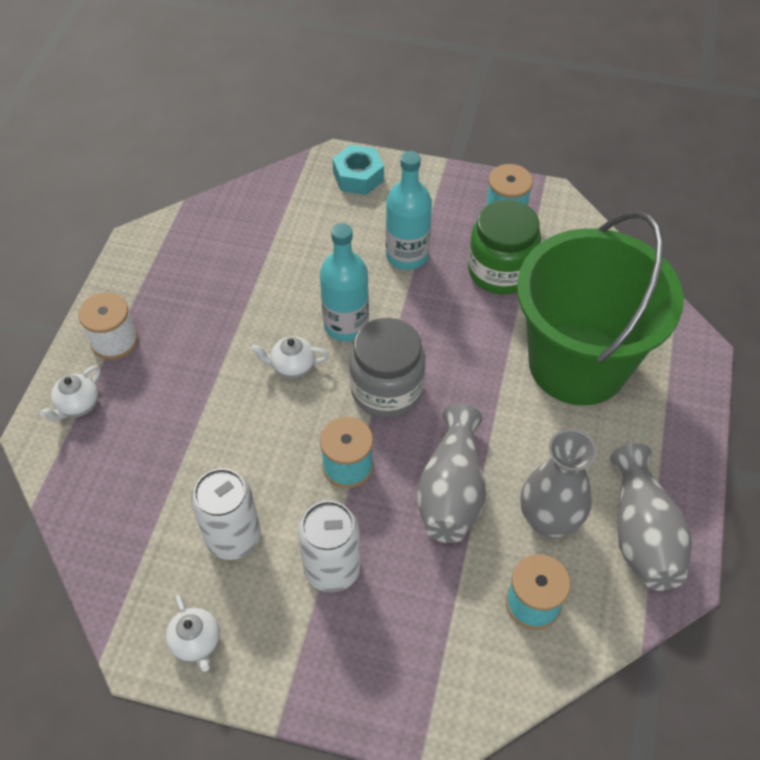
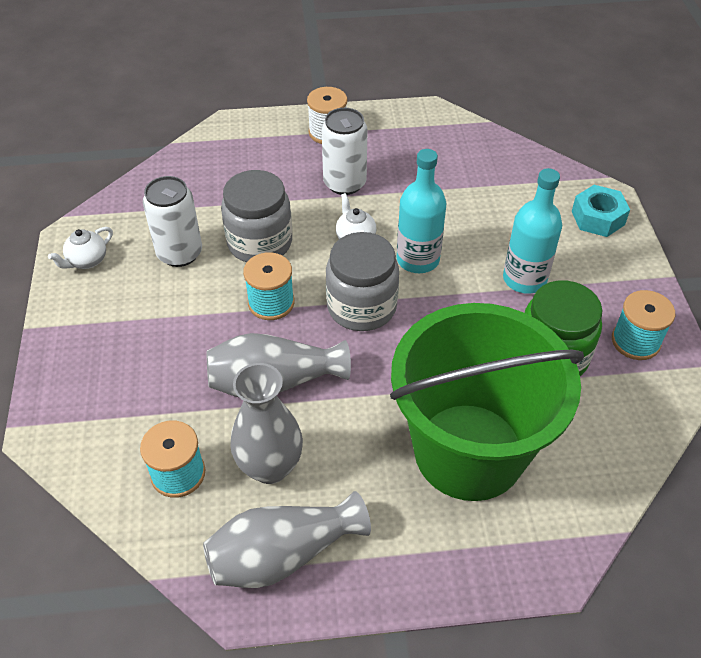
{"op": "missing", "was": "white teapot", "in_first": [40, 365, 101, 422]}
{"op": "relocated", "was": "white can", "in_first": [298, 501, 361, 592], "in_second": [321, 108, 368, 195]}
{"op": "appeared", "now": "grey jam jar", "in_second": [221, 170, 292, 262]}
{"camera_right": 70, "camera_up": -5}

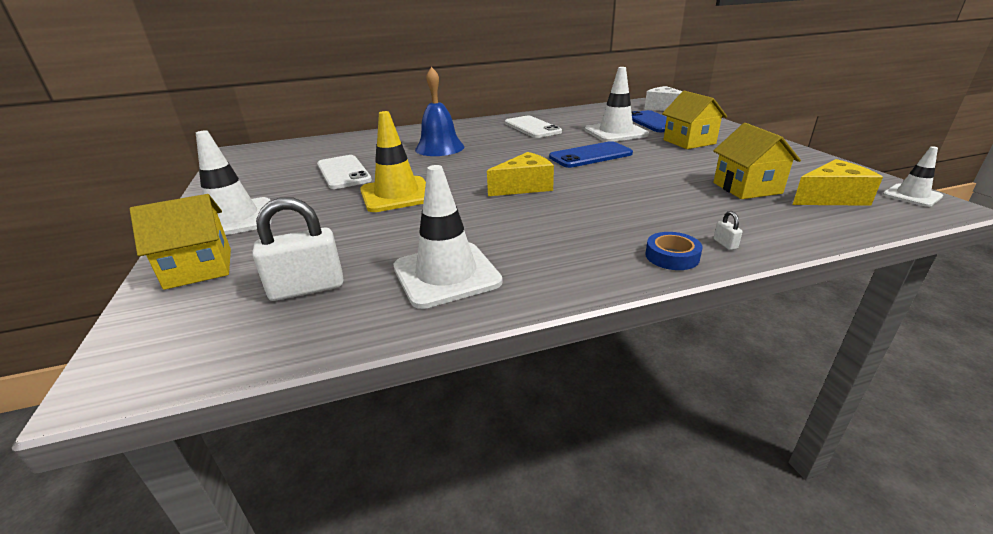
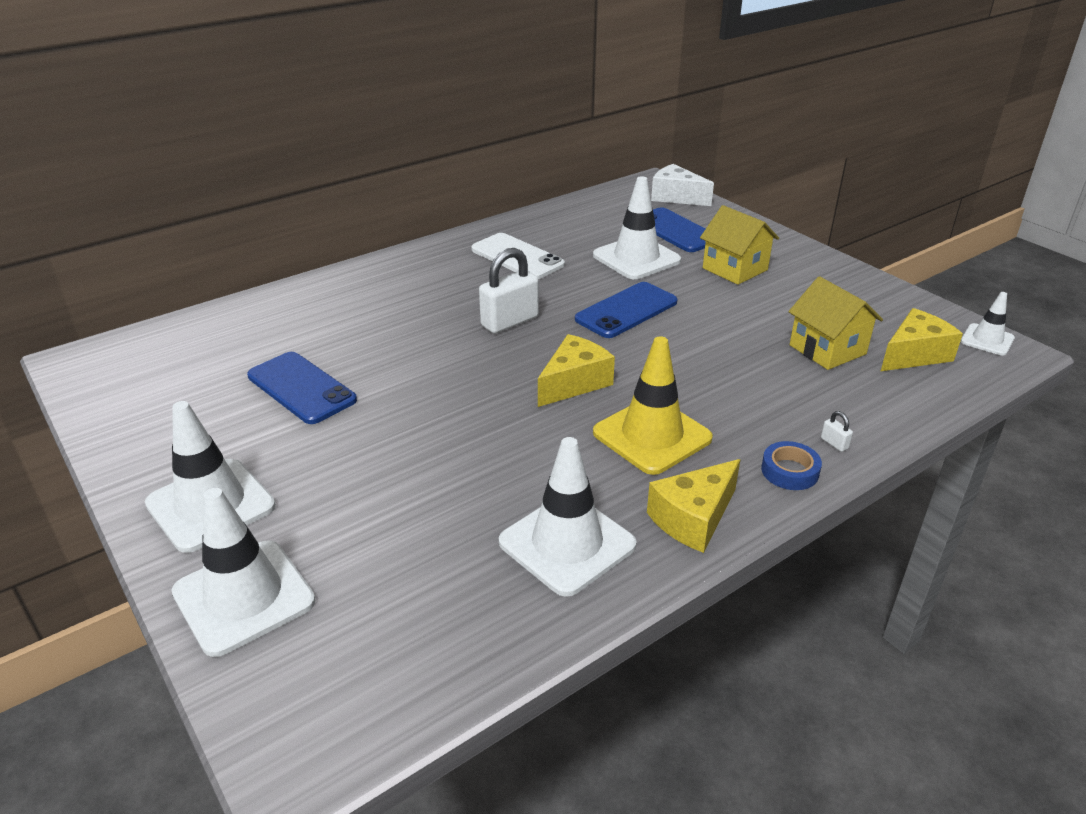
{"op": "exchanged", "was": "bright yellow house", "now": "white safety cone", "in_first": [130, 194, 231, 290], "in_second": [172, 488, 315, 657]}
{"op": "relocated", "was": "white padlock", "in_first": [252, 197, 343, 301], "in_second": [479, 248, 539, 333]}
{"op": "colour", "was": "white smartphone", "now": "cobalt smartphone", "in_first": [317, 155, 372, 189], "in_second": [247, 352, 357, 424]}
{"op": "relocated", "was": "bright yellow safety cone", "in_first": [360, 111, 426, 212], "in_second": [593, 336, 713, 475]}
{"op": "missing", "was": "cobalt hand bell", "in_first": [415, 67, 464, 156]}
{"op": "appeared", "now": "bright yellow cheese wedge", "in_second": [647, 459, 741, 553]}
{"camera_right": -20, "camera_up": 5}

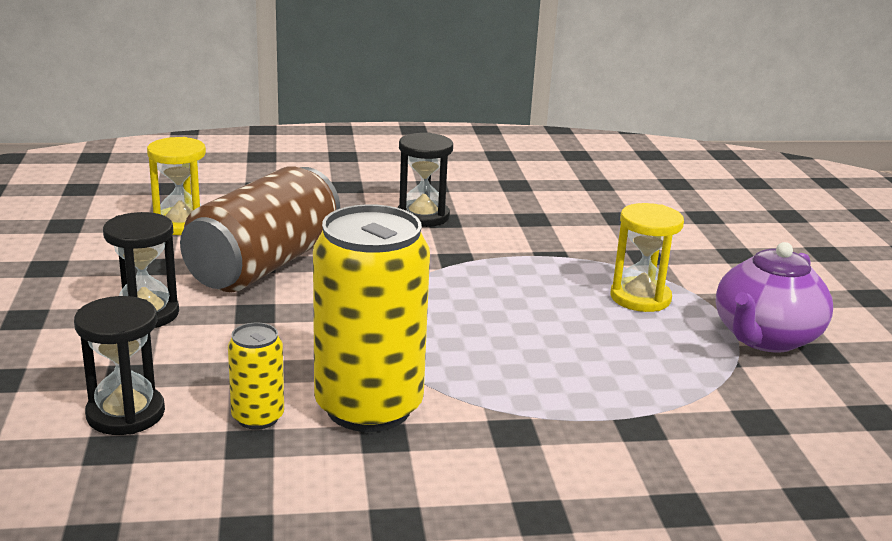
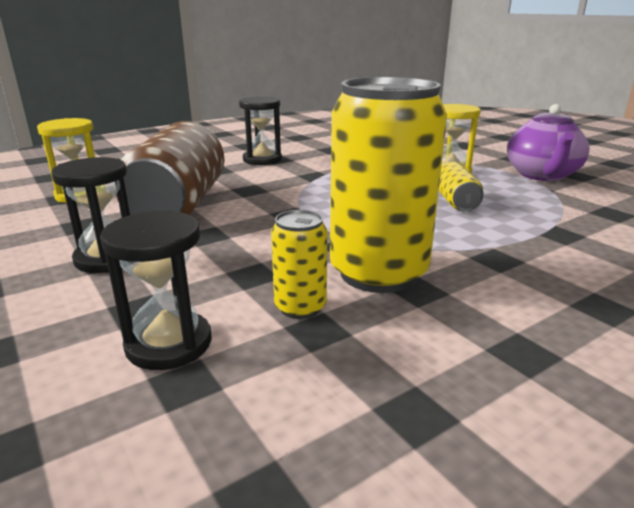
{"op": "appeared", "now": "bright yellow can", "in_second": [439, 162, 484, 211]}
{"camera_right": -25, "camera_up": 0}

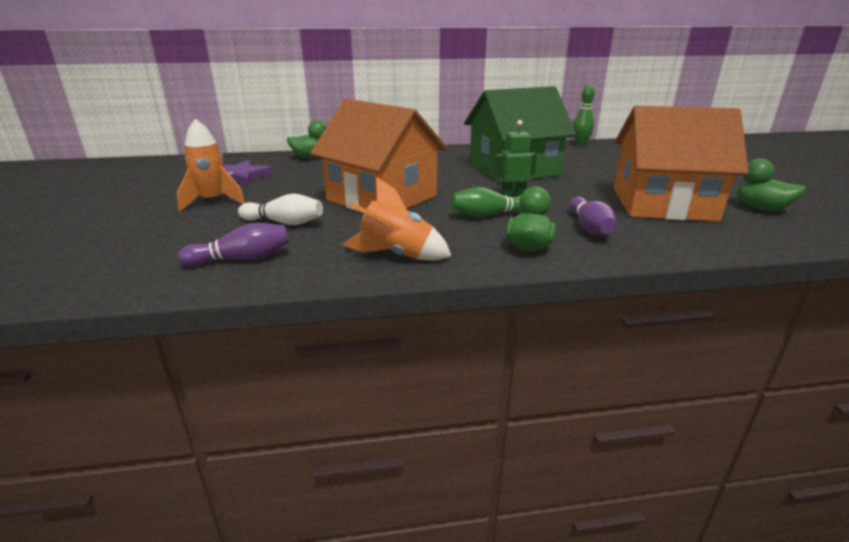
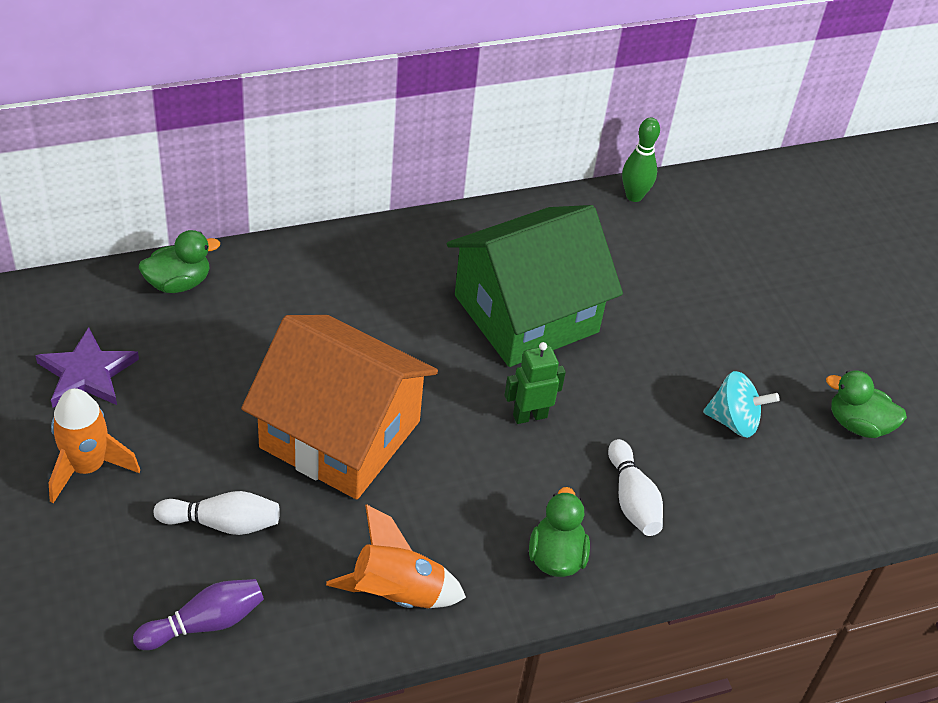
{"op": "missing", "was": "emerald bowling pin", "in_first": [451, 187, 523, 218]}
{"op": "colour", "was": "purple bowling pin", "now": "white bowling pin", "in_first": [569, 197, 617, 235], "in_second": [608, 439, 663, 536]}
{"op": "exchanged", "was": "orange house", "now": "aqua spinning top", "in_first": [614, 106, 749, 222], "in_second": [703, 371, 780, 438]}
{"camera_right": -15, "camera_up": 20}

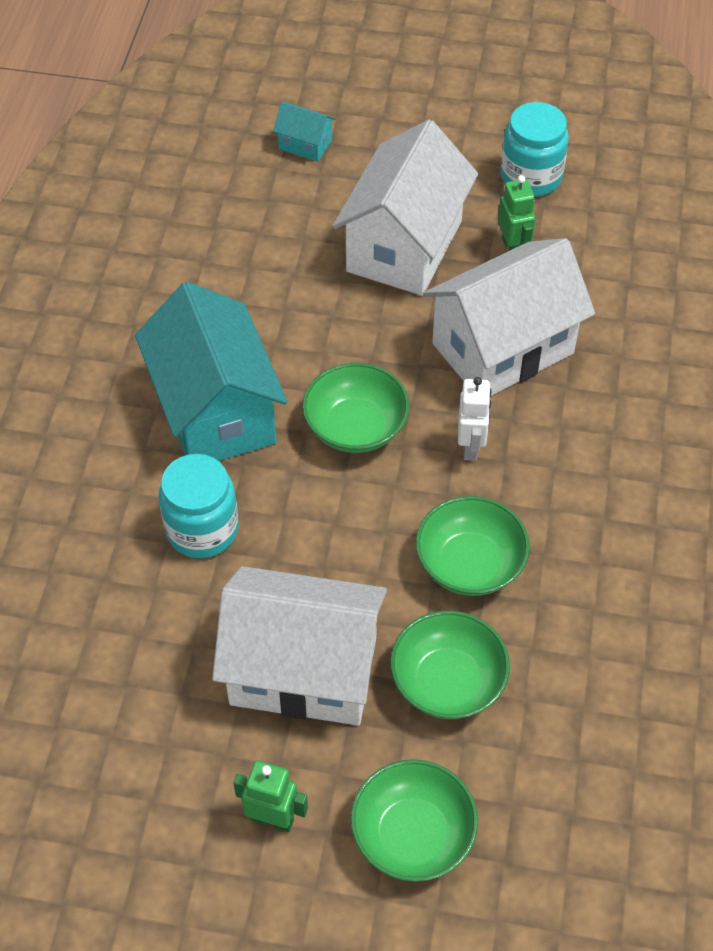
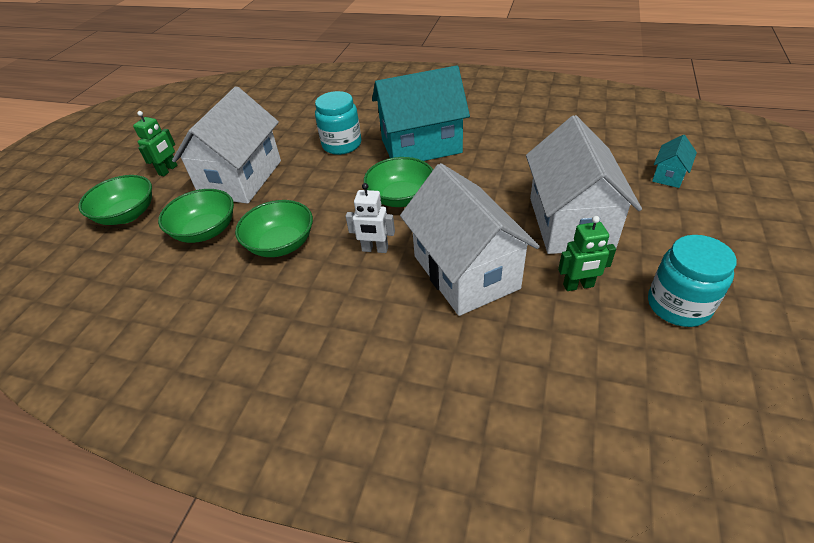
{"op": "spun", "was": "white house", "in_first": [332, 120, 478, 296], "in_second": [526, 115, 642, 254], "clockwise": 60}
{"camera_right": 100, "camera_up": -10}

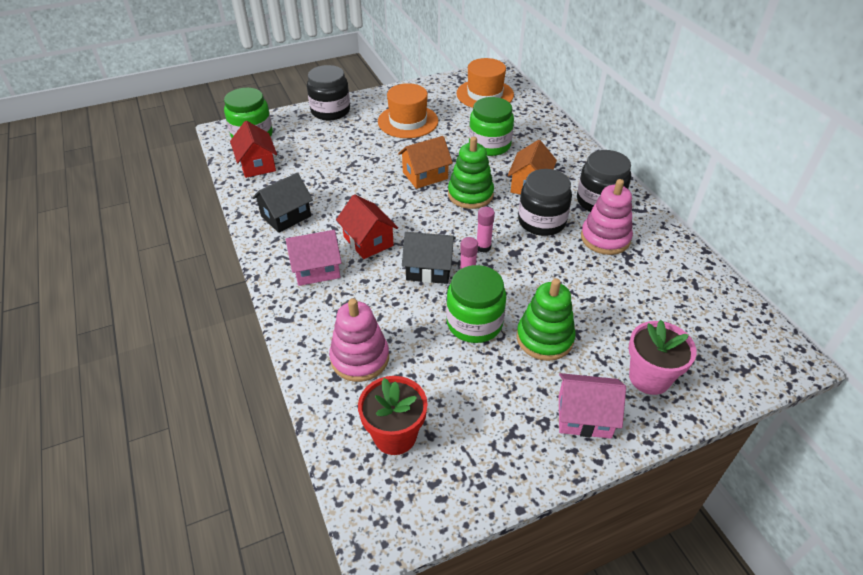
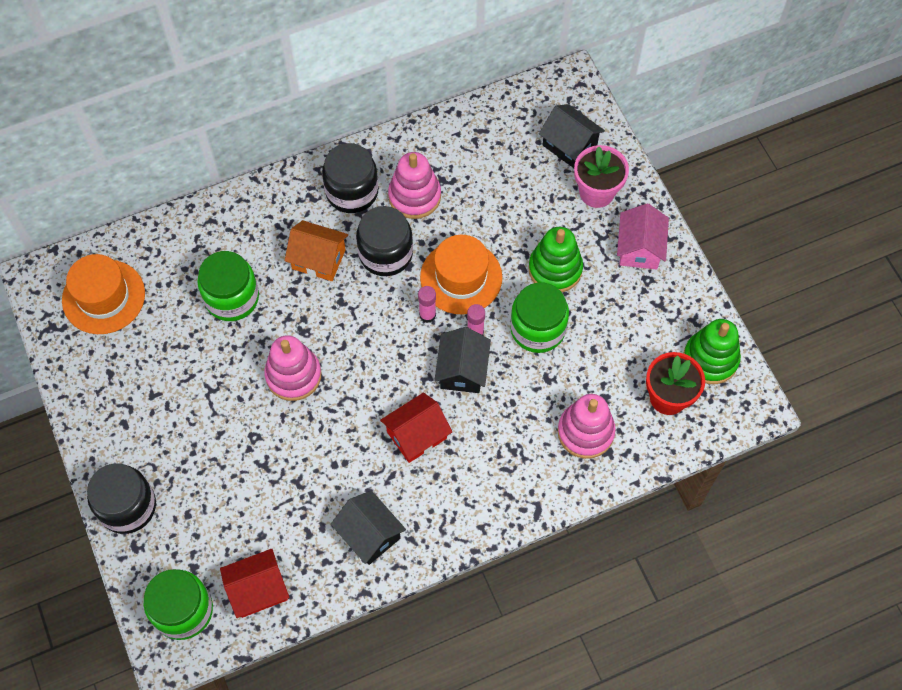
{"op": "missing", "was": "rose-pink house", "in_first": [286, 230, 342, 286]}
{"op": "relocated", "was": "orange top hat", "in_first": [378, 83, 438, 138], "in_second": [420, 235, 502, 314]}
{"op": "exchanged", "was": "orange house", "now": "rose-pink ring stacker", "in_first": [398, 136, 453, 189], "in_second": [264, 335, 321, 401]}
{"op": "relocated", "was": "emerald ring stacker", "in_first": [448, 136, 494, 209], "in_second": [683, 319, 741, 384]}
{"op": "appeared", "now": "ebony house", "in_second": [539, 104, 605, 168]}
{"camera_right": -90, "camera_up": 20}

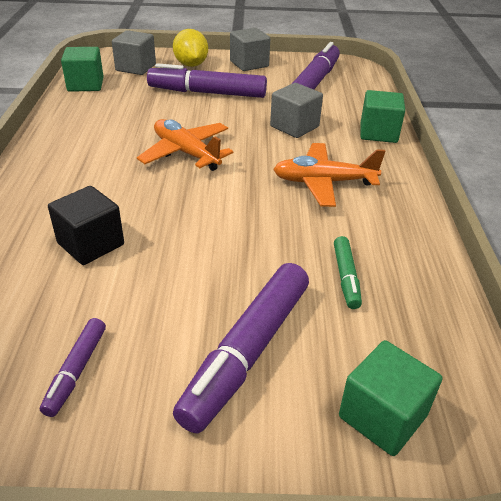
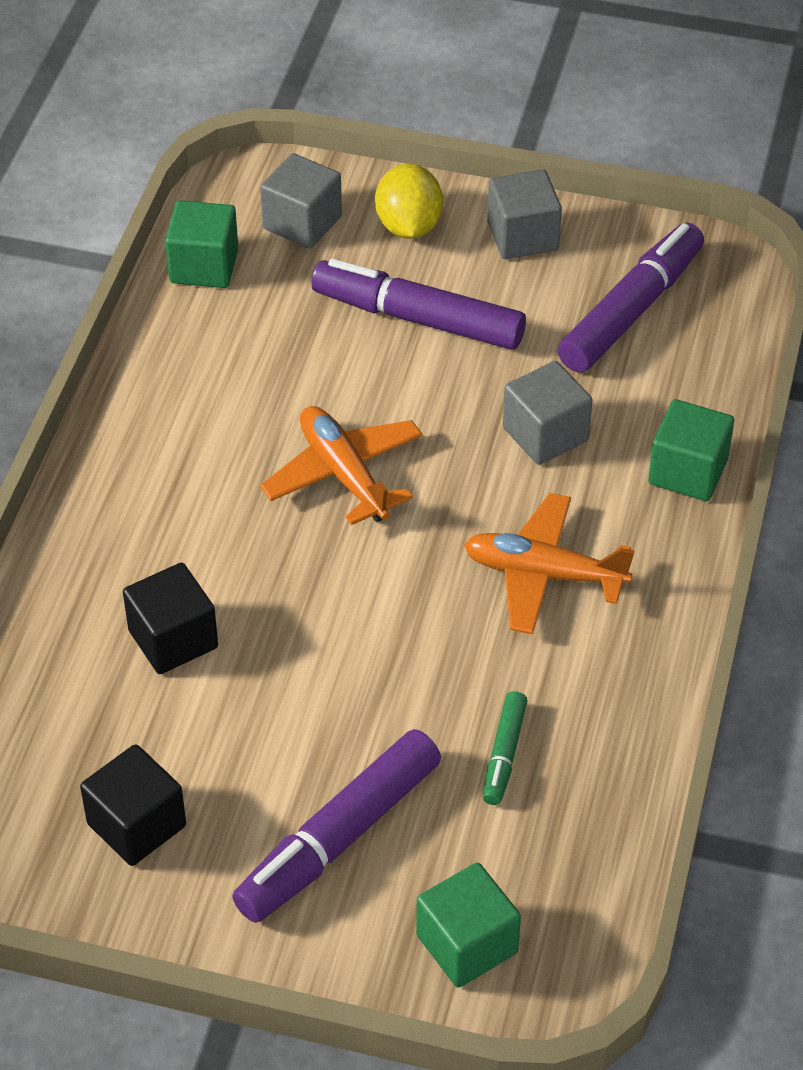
{"op": "exchanged", "was": "purple felt pen", "now": "ebony block", "in_first": [40, 318, 106, 417], "in_second": [80, 744, 186, 866]}
{"camera_right": 15, "camera_up": 10}

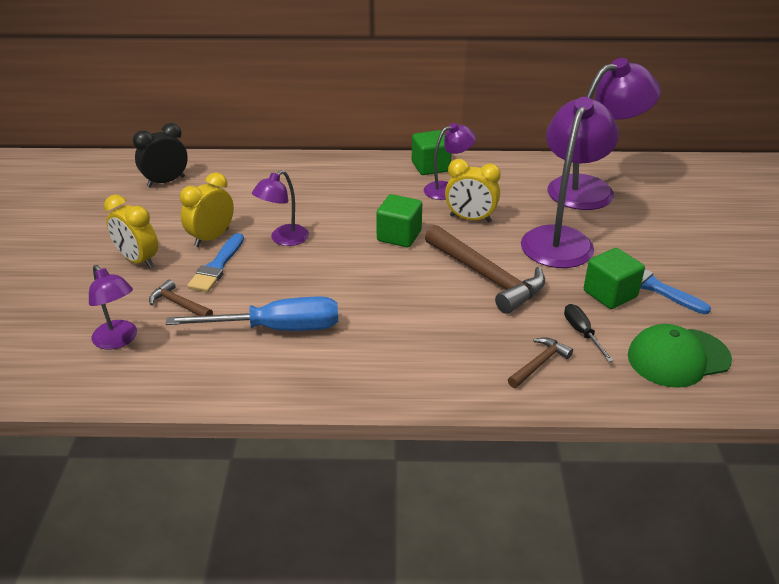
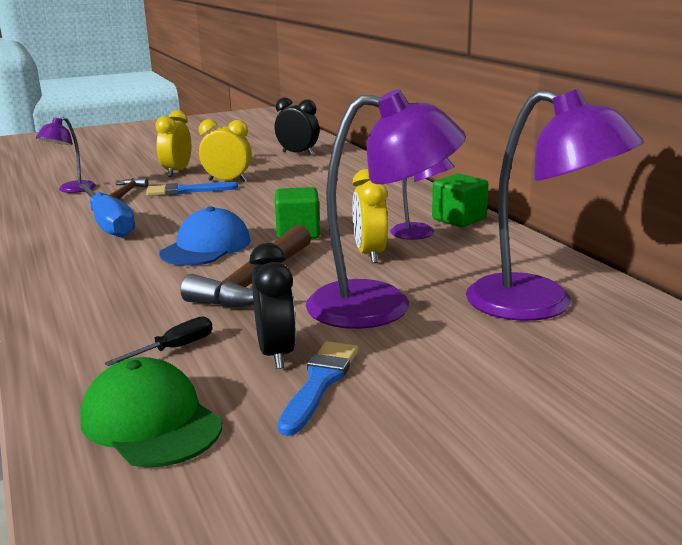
{"op": "missing", "was": "purple lamp", "in_first": [252, 170, 309, 246]}
{"op": "missing", "was": "russet carpenter's hammer", "in_first": [508, 337, 573, 388]}
{"op": "exchanged", "was": "emerald block", "now": "ebony clock", "in_first": [584, 248, 645, 309], "in_second": [249, 243, 296, 369]}
{"op": "appeared", "now": "cobalt peaked cap", "in_second": [159, 207, 251, 266]}
{"camera_right": 65, "camera_up": -15}

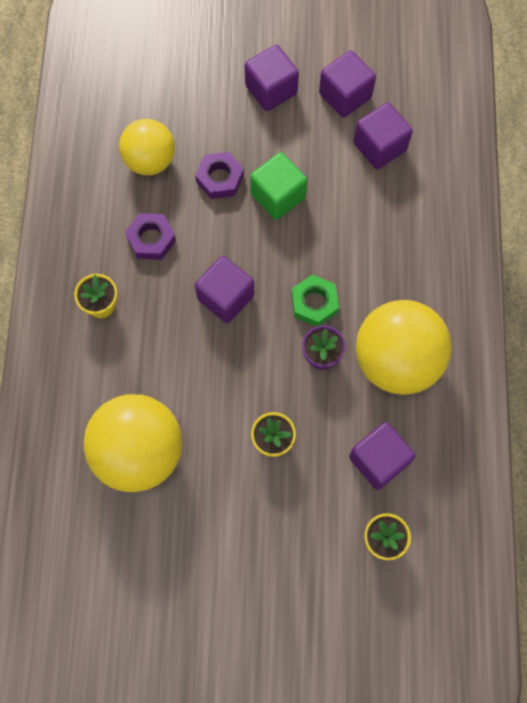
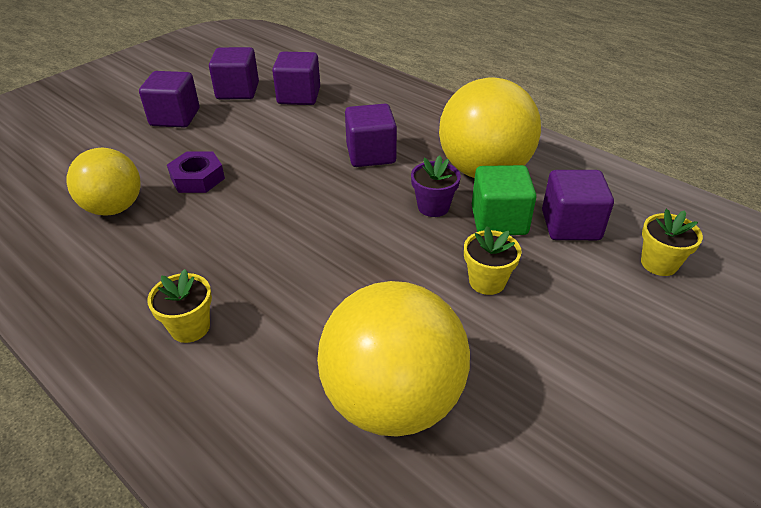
{"op": "missing", "was": "purple nut", "in_first": [125, 213, 176, 260]}
{"op": "relocated", "was": "purple block", "in_first": [195, 256, 254, 323], "in_second": [345, 104, 397, 167]}
{"op": "relocated", "was": "emerald block", "in_first": [250, 152, 307, 220], "in_second": [472, 165, 536, 235]}
{"op": "missing", "was": "emerald nut", "in_first": [292, 275, 339, 326]}
{"camera_right": -50, "camera_up": -30}

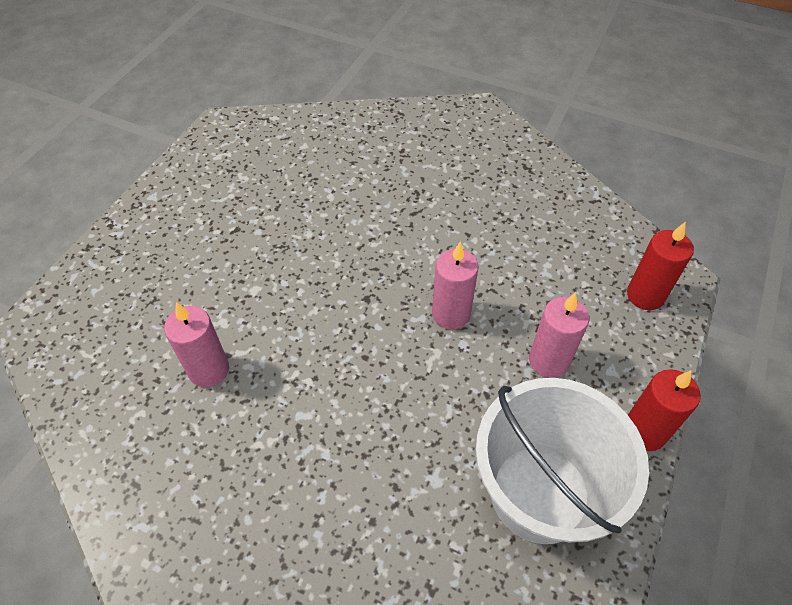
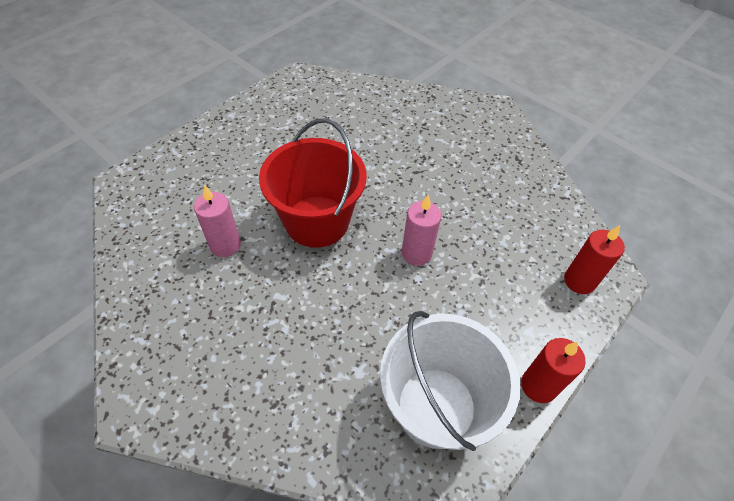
{"op": "missing", "was": "rose-pink candle", "in_first": [529, 292, 589, 378]}
{"op": "appeared", "now": "crimson sand bucket", "in_second": [259, 118, 367, 248]}
{"camera_right": 15, "camera_up": 0}

